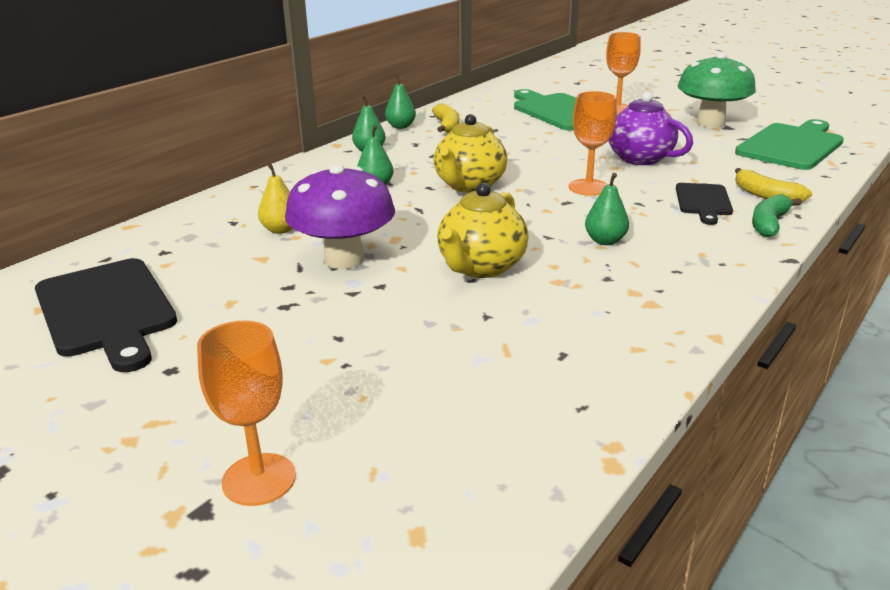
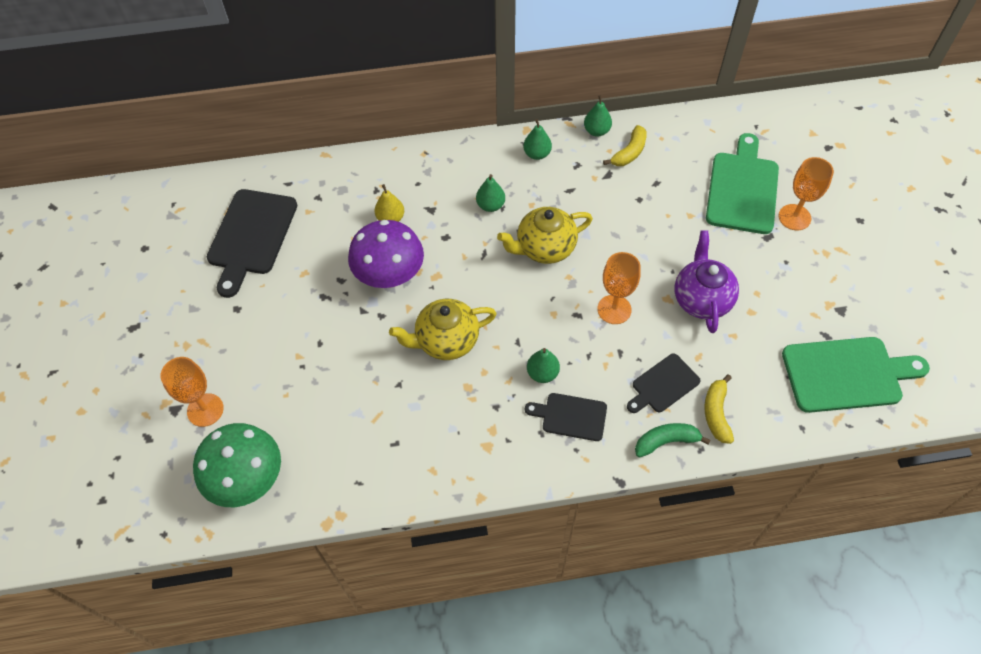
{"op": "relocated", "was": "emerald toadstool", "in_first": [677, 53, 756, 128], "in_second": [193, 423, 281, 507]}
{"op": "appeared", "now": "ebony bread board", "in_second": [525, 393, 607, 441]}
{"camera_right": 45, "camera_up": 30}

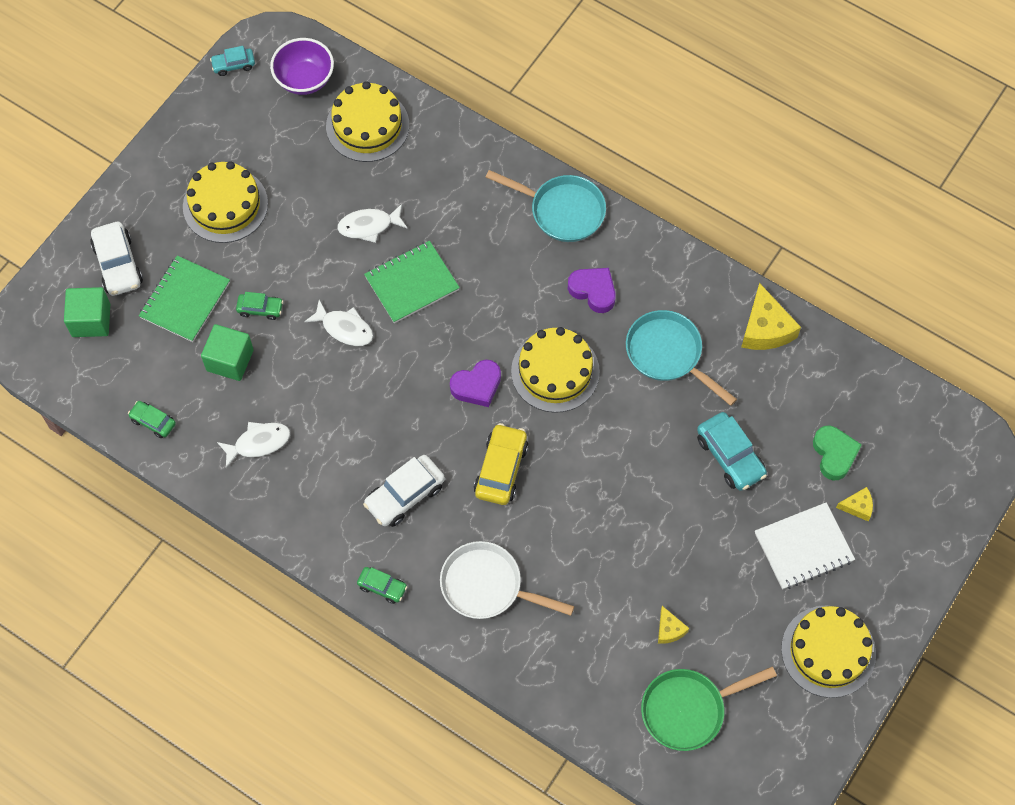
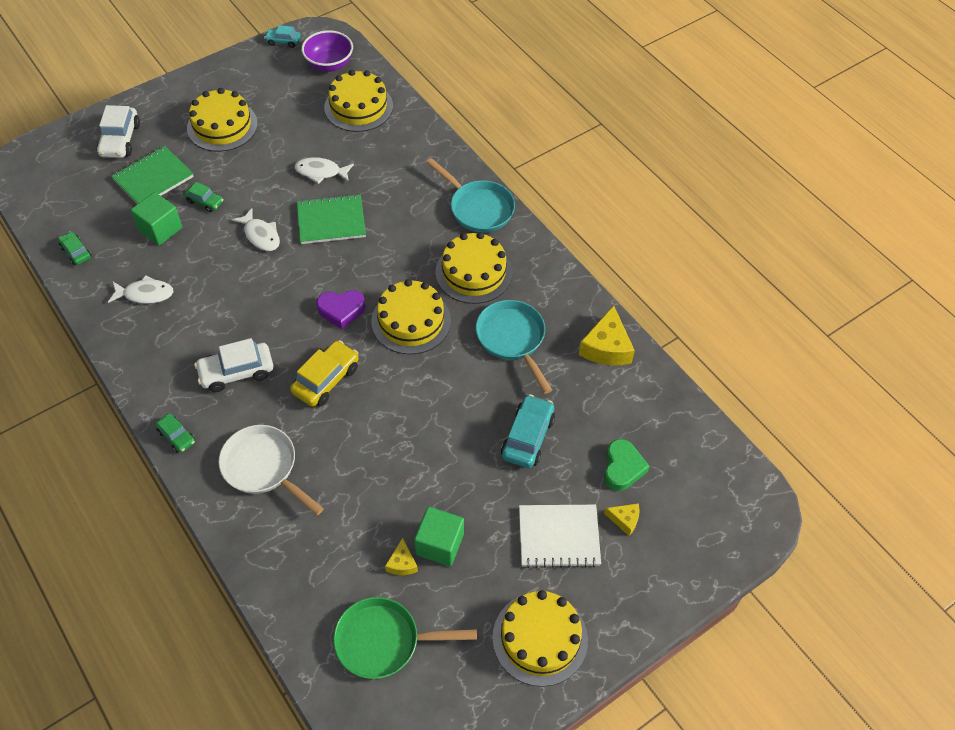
{"op": "relocated", "was": "emerald block", "in_first": [64, 287, 110, 337], "in_second": [414, 507, 464, 566]}
{"op": "exchanged", "was": "purple heart", "now": "bright yellow cake", "in_first": [568, 268, 616, 313], "in_second": [435, 232, 512, 304]}
{"op": "spun", "was": "aqua automobile", "in_first": [697, 412, 767, 491], "in_second": [501, 394, 555, 468], "clockwise": -150}
{"camera_right": 20, "camera_up": -10}

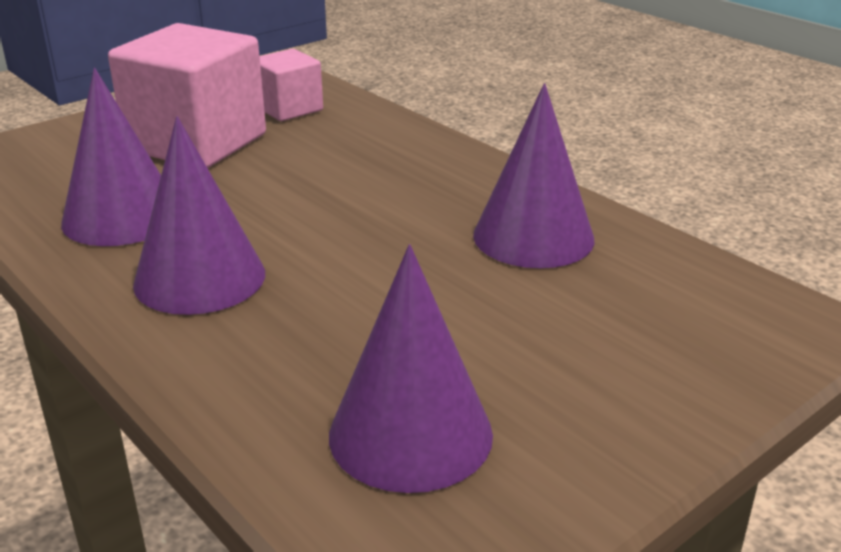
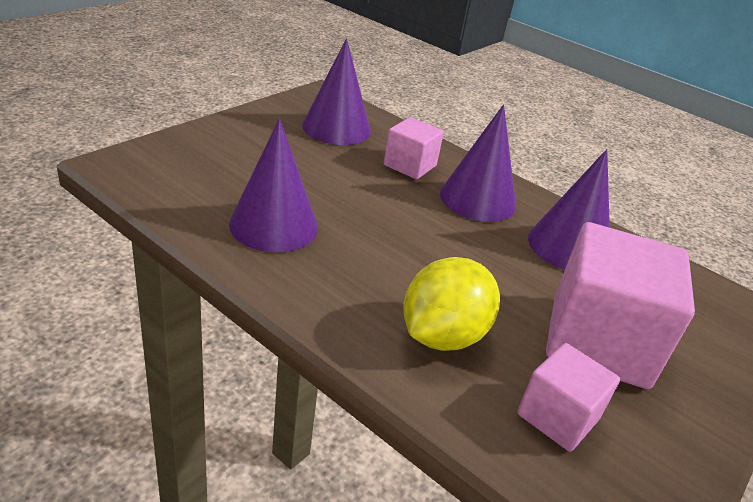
{"op": "appeared", "now": "rose-pink block", "in_second": [384, 117, 444, 179]}
{"op": "appeared", "now": "bright yellow toy lemon", "in_second": [403, 257, 500, 351]}
{"camera_right": 165, "camera_up": 5}

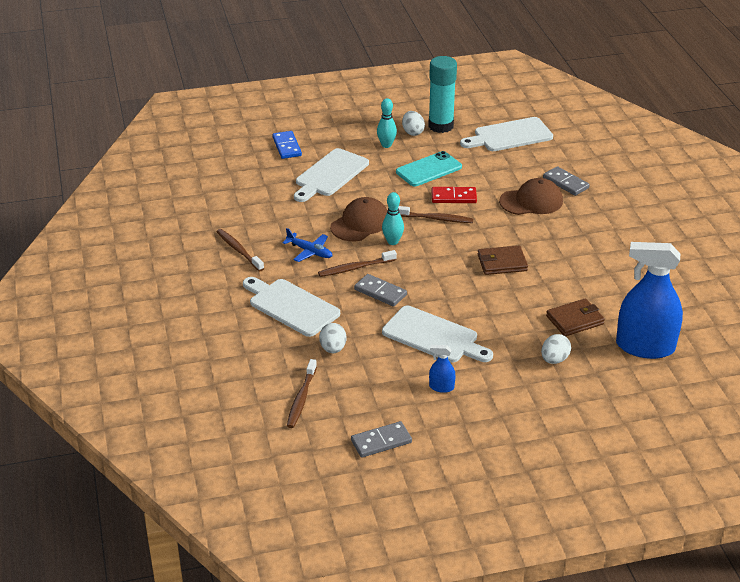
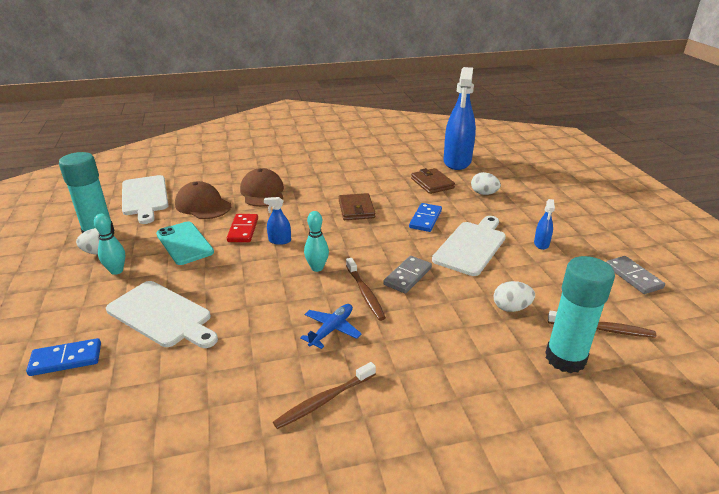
{"op": "missing", "was": "white bread board", "in_first": [243, 277, 340, 337]}
{"op": "relocated", "was": "russet peaked cap", "in_first": [330, 197, 388, 241], "in_second": [175, 181, 231, 219]}
{"op": "exchanged", "was": "russet toothbrush", "now": "cobalt spray bottle", "in_first": [398, 206, 473, 223], "in_second": [264, 197, 291, 245]}
{"op": "missing", "was": "grey domino", "in_first": [543, 166, 590, 196]}
{"op": "appeared", "now": "cobalt domino", "in_second": [409, 203, 442, 232]}
{"op": "appeared", "now": "aqua glue stick", "in_second": [545, 256, 615, 373]}
{"camera_right": -90, "camera_up": -5}

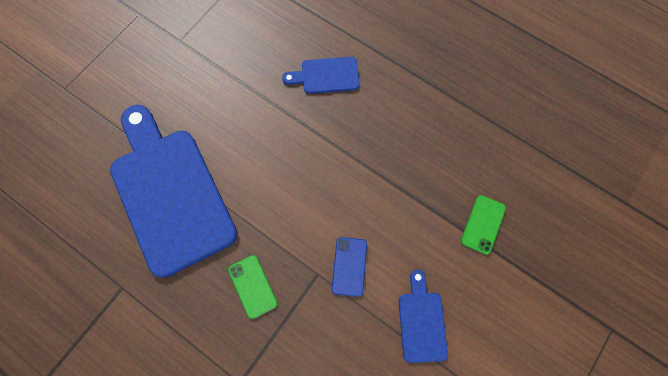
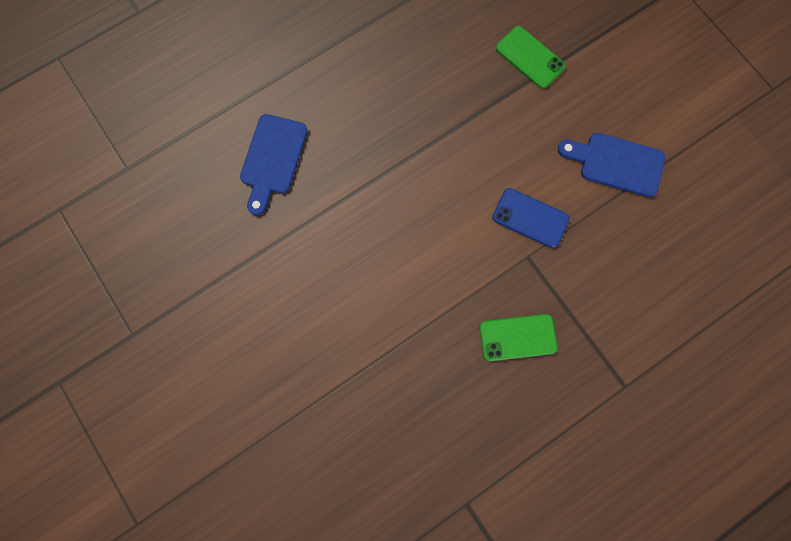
{"op": "missing", "was": "cobalt bread board", "in_first": [110, 105, 237, 278]}
{"camera_right": -70, "camera_up": 5}

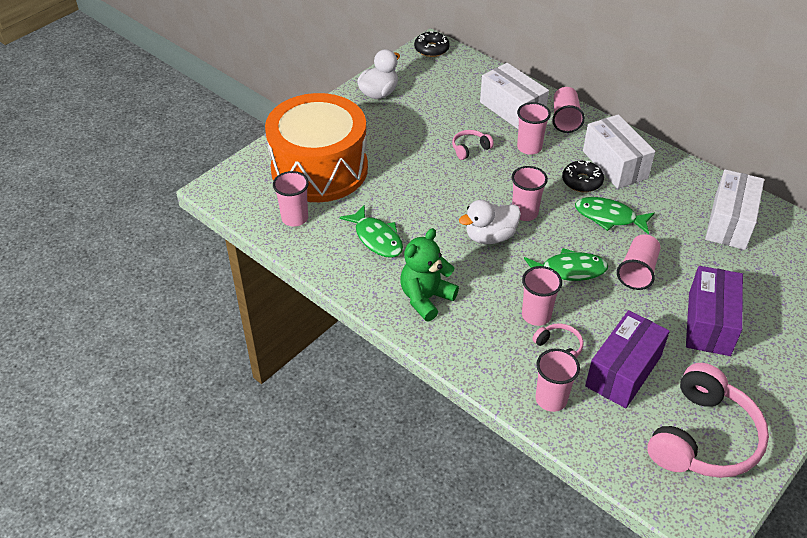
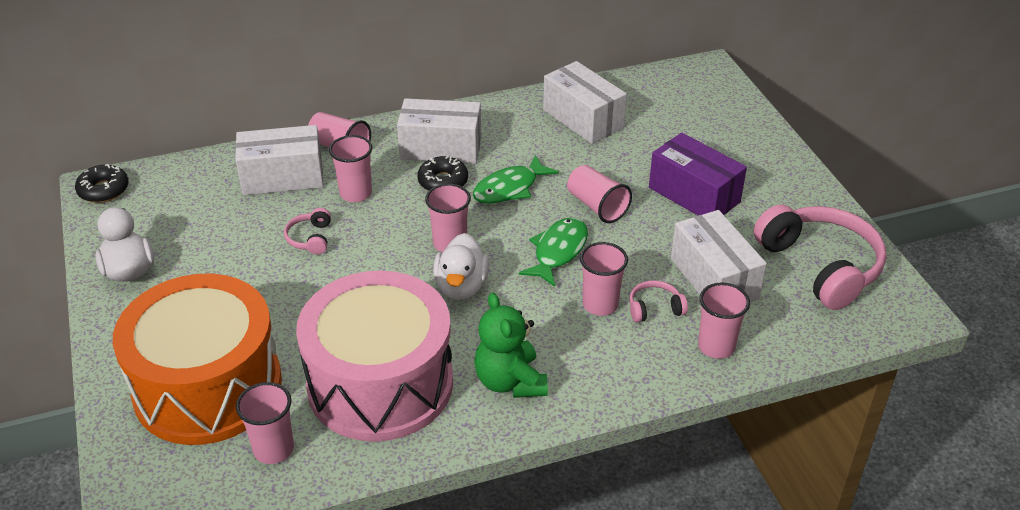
{"op": "exchanged", "was": "emerald fish figure", "now": "rose-pink toy drum", "in_first": [339, 205, 403, 258], "in_second": [296, 271, 453, 442]}
{"op": "colour", "was": "purple package", "now": "white package", "in_first": [585, 310, 670, 408], "in_second": [671, 210, 767, 302]}
{"camera_right": -60, "camera_up": -5}

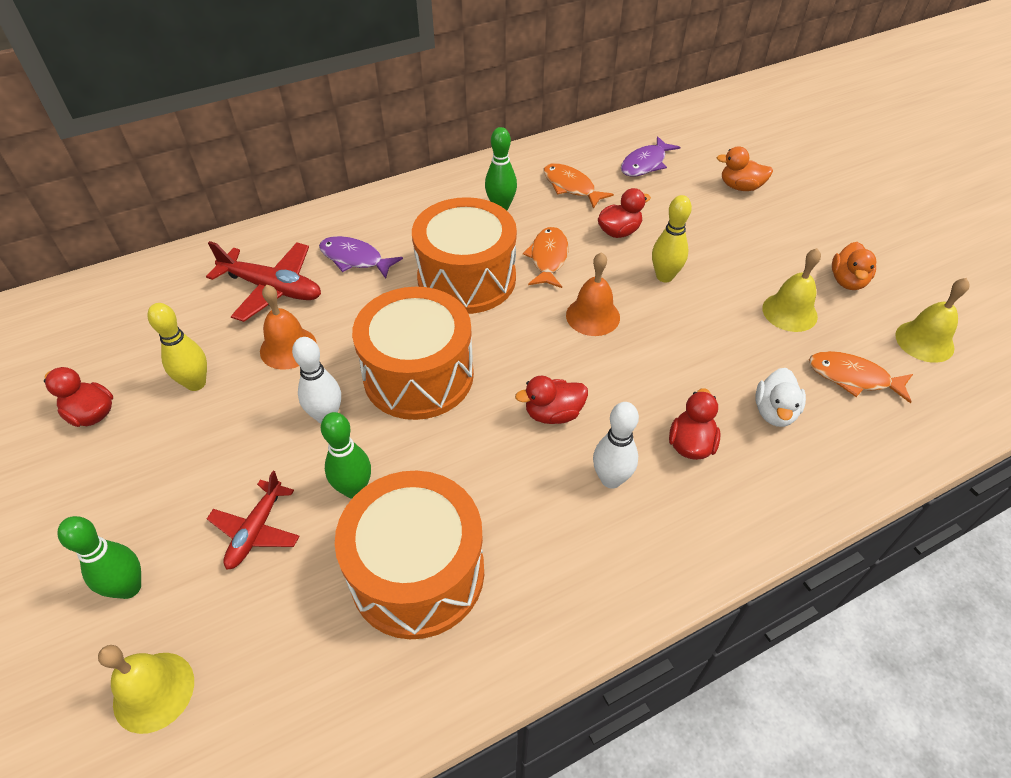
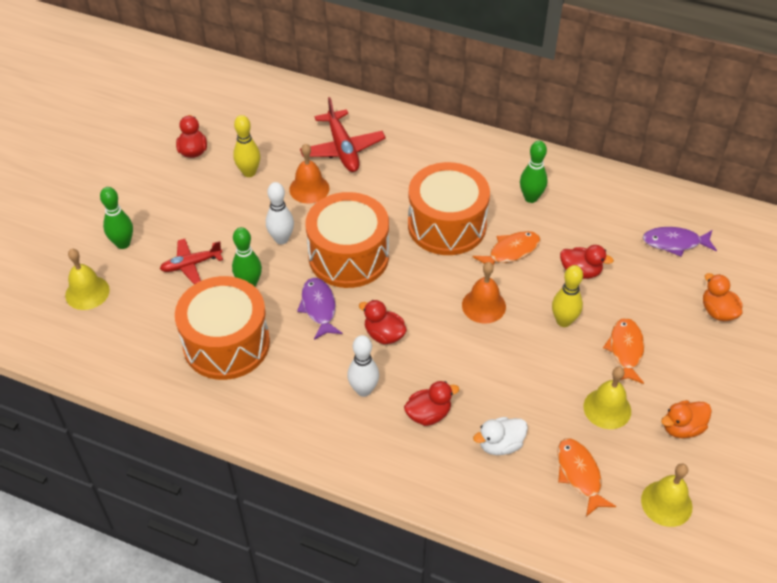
{"op": "relocated", "was": "purple fish figure", "in_first": [319, 236, 403, 279], "in_second": [297, 278, 343, 340]}
{"op": "relocated", "was": "orange fish figure", "in_first": [544, 163, 614, 209], "in_second": [603, 318, 644, 384]}
{"camera_right": 50, "camera_up": 0}

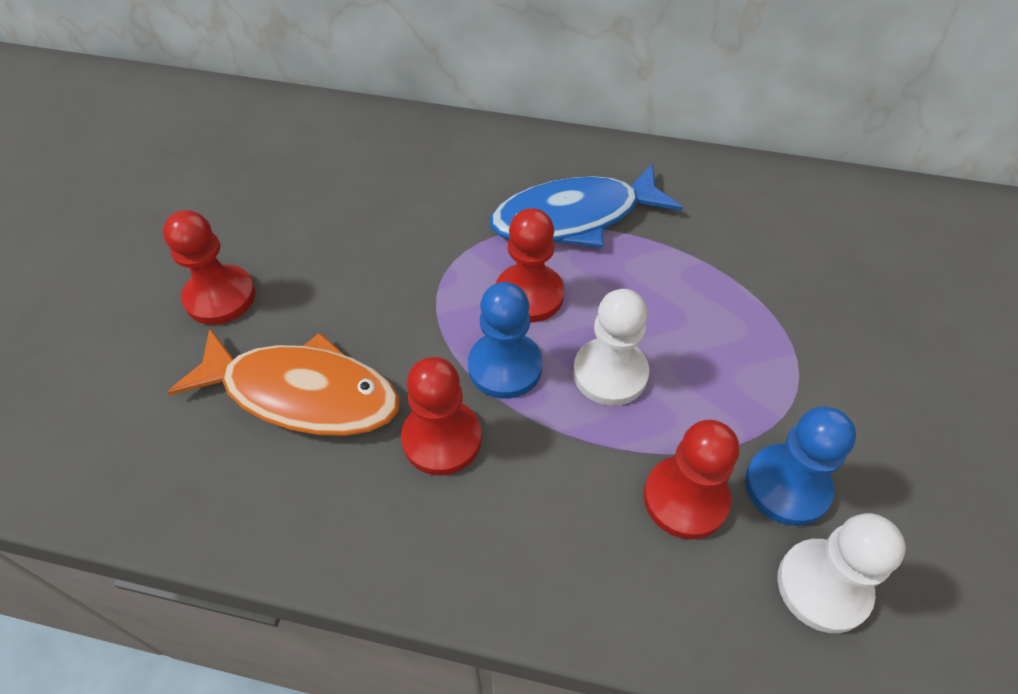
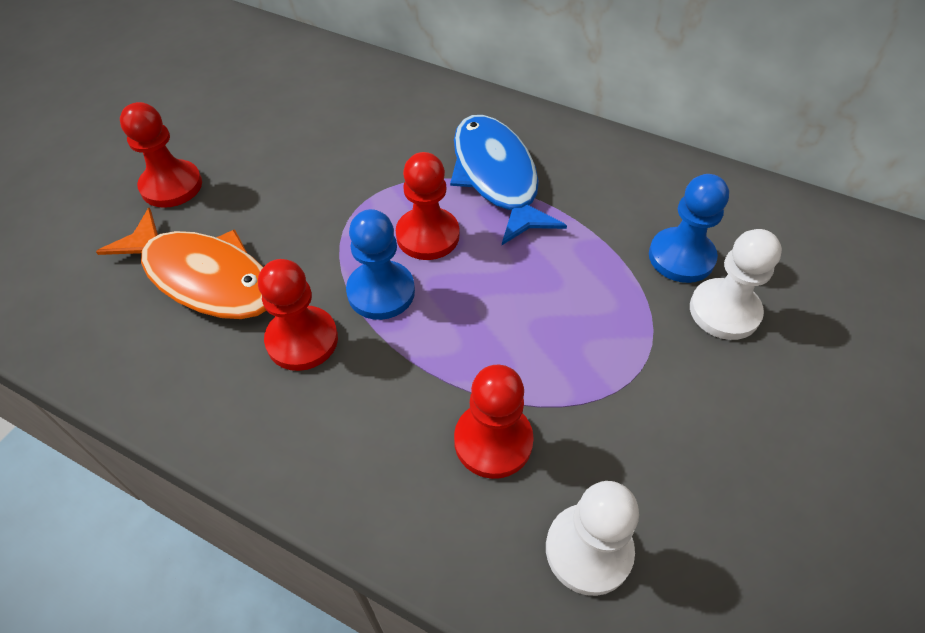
{"op": "spun", "was": "cobalt fish figure", "in_first": [490, 163, 683, 248], "in_second": [450, 115, 567, 245], "clockwise": 75}
{"op": "relocated", "was": "white pawn", "in_first": [573, 289, 649, 406], "in_second": [690, 229, 782, 340]}
{"op": "relocated", "was": "cobalt pawn", "in_first": [745, 406, 856, 526], "in_second": [649, 174, 729, 283]}
{"camera_right": 15, "camera_up": 0}

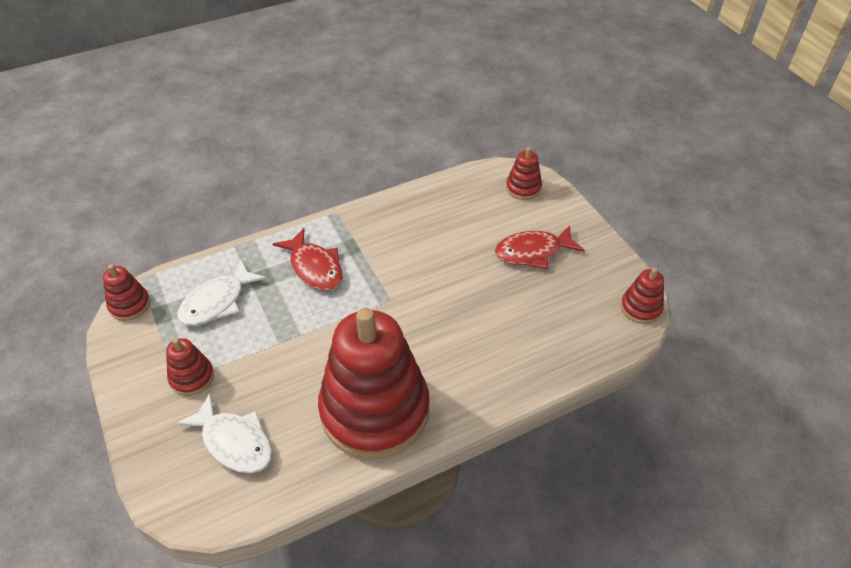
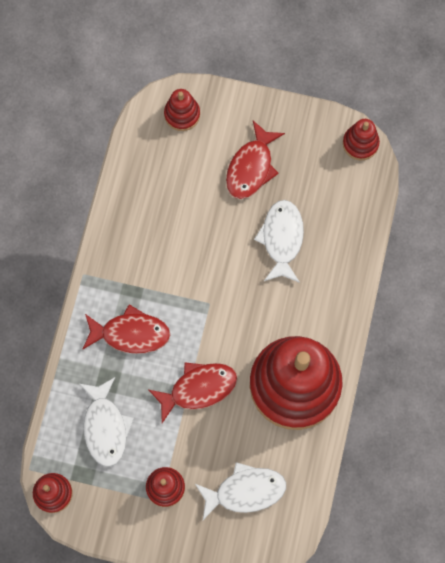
{"op": "appeared", "now": "crimson fish figure", "in_second": [149, 363, 237, 423]}
{"op": "appeared", "now": "white fish figure", "in_second": [254, 200, 304, 283]}
{"camera_right": -50, "camera_up": 25}

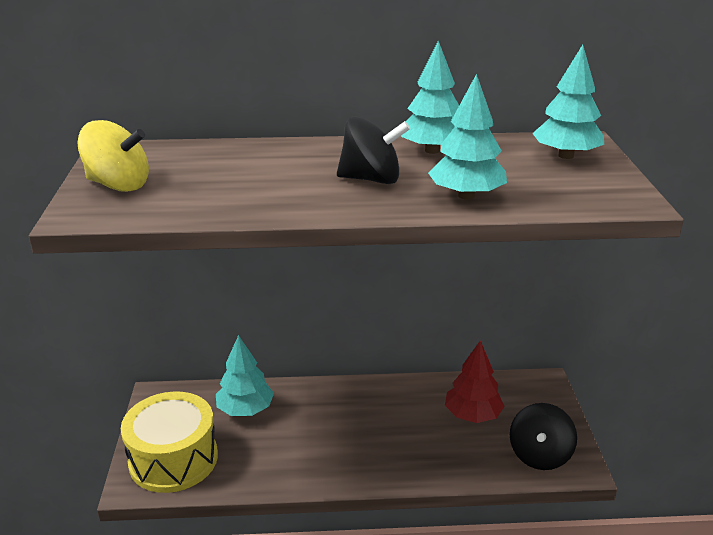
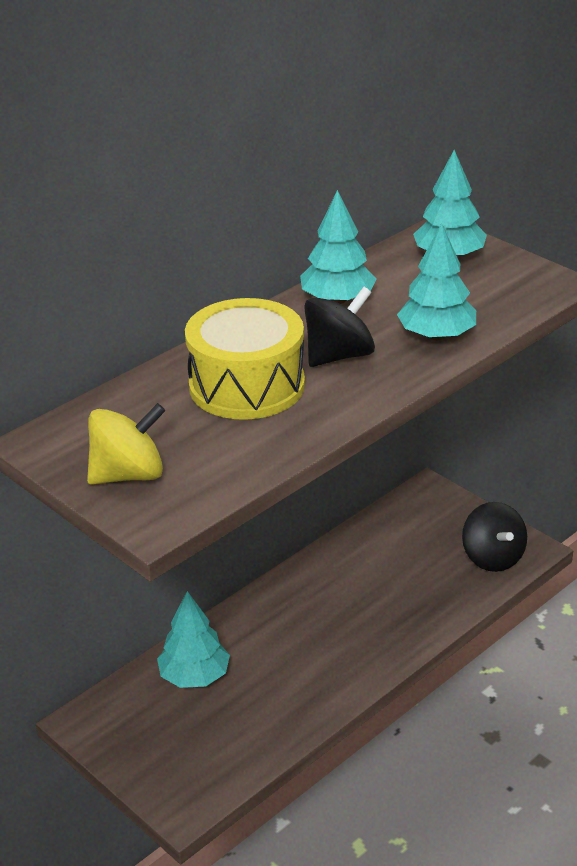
{"op": "relocated", "was": "bright yellow toy drum", "in_first": [121, 392, 218, 493], "in_second": [185, 298, 305, 420]}
{"op": "missing", "was": "crimson tree", "in_first": [445, 340, 505, 423]}
{"camera_right": -40, "camera_up": 5}

